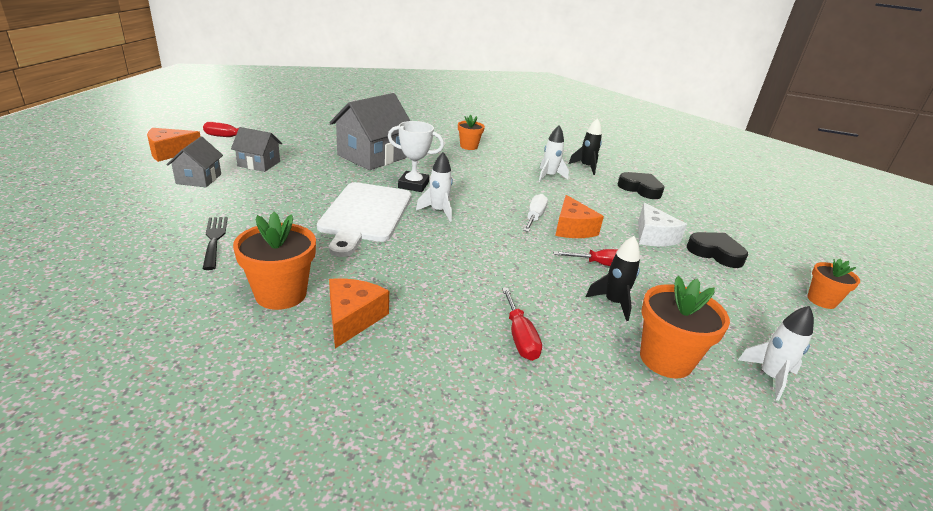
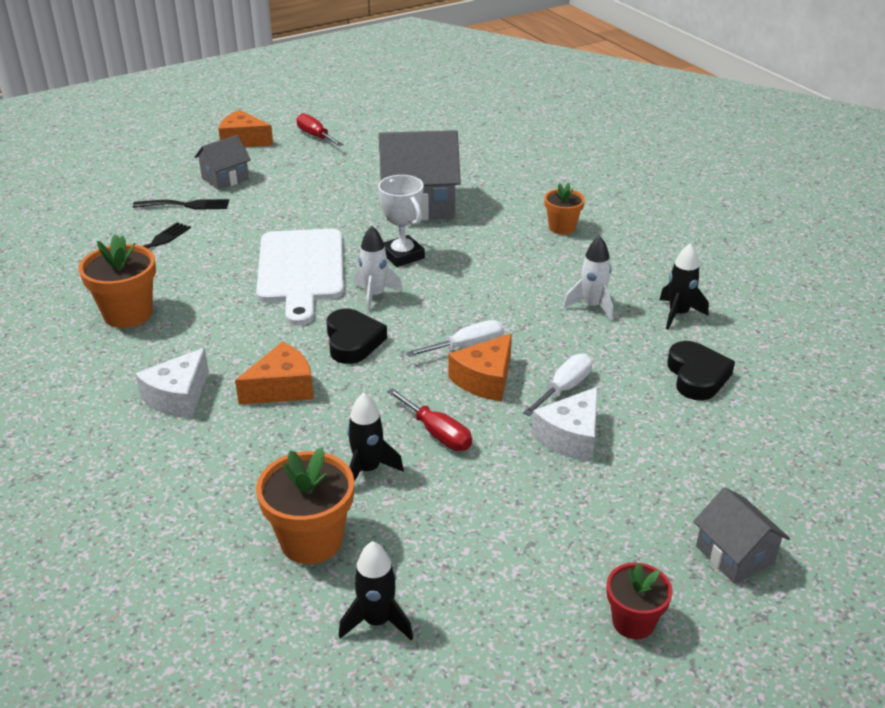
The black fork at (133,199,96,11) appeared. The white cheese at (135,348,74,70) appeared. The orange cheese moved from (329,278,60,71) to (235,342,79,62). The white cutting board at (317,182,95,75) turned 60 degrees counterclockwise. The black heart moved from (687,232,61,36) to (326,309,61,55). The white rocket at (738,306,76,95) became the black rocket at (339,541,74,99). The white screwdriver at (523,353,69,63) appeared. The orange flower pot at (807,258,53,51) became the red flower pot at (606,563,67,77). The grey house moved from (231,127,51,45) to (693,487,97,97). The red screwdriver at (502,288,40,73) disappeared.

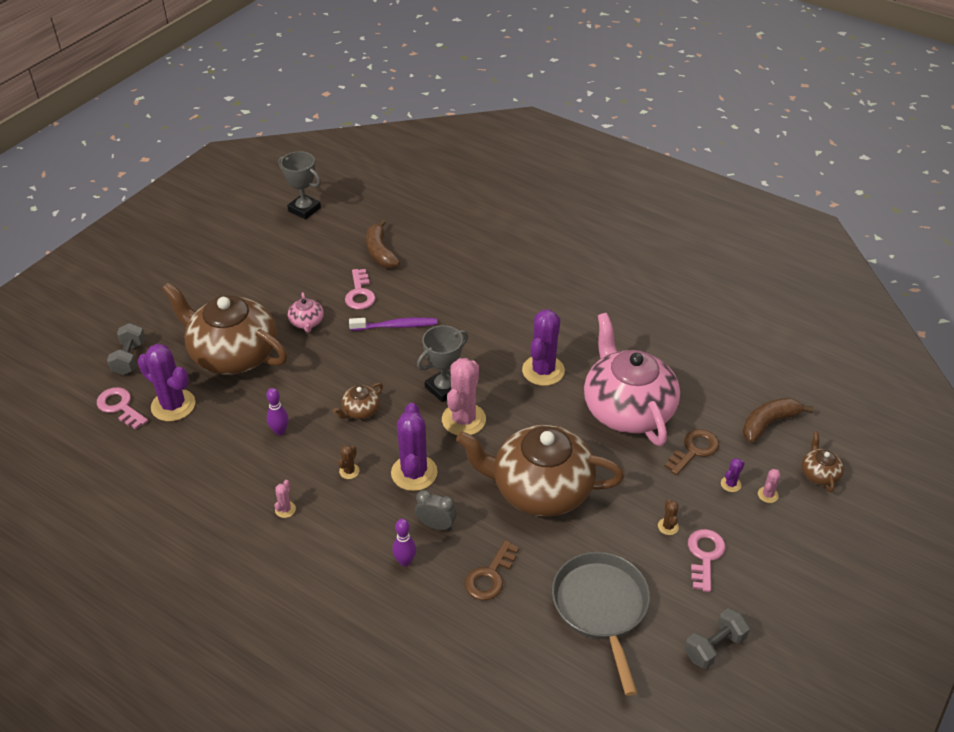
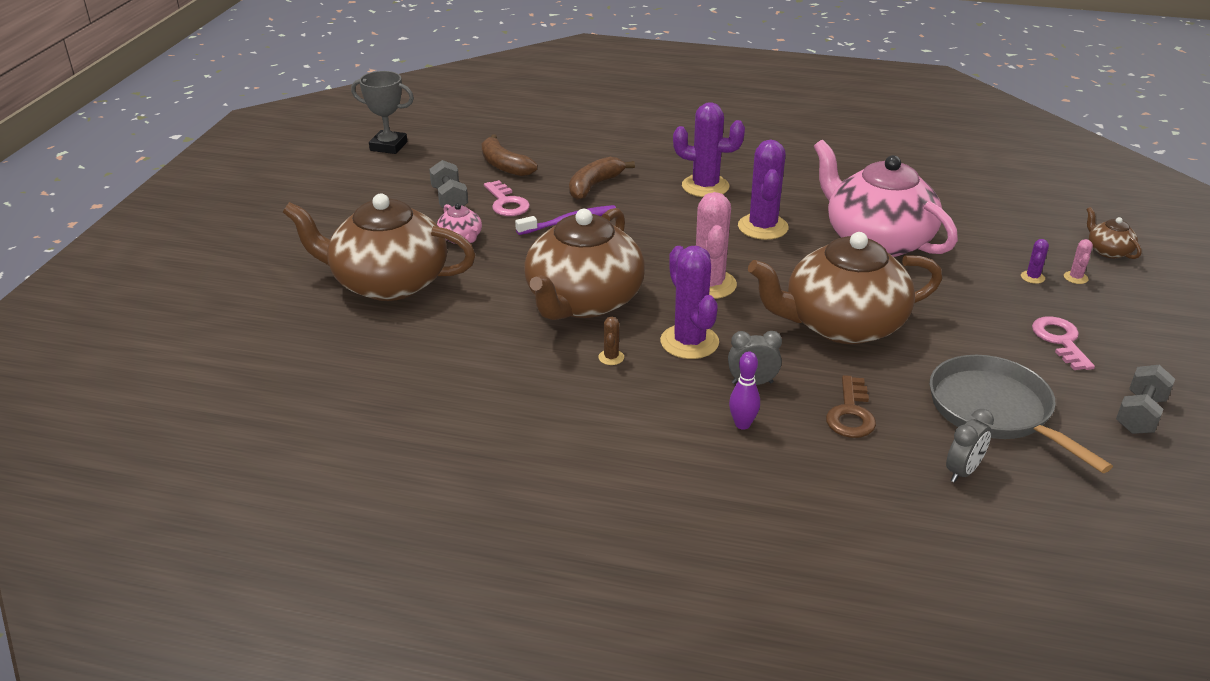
The grey dumbbell moved from (107,323,38,52) to (429,160,39,49). The brown teapot at (333,383,50,36) changed to 2.45 times the size. The brown banana moved from (743,398,70,45) to (569,157,66,43). The purple cactus moved from (137,344,58,78) to (673,102,72,95). The grey clock at (946,409,48,74) appeared. The pink key at (97,387,51,43) disappeared. The purple bowling pin at (266,388,23,48) disappeared. The pink cactus at (275,480,21,38) disappeared. The grey trophy at (417,325,51,77) disappeared. The brown cactus at (658,500,21,35) disappeared. The brown key at (664,429,55,46) disappeared.

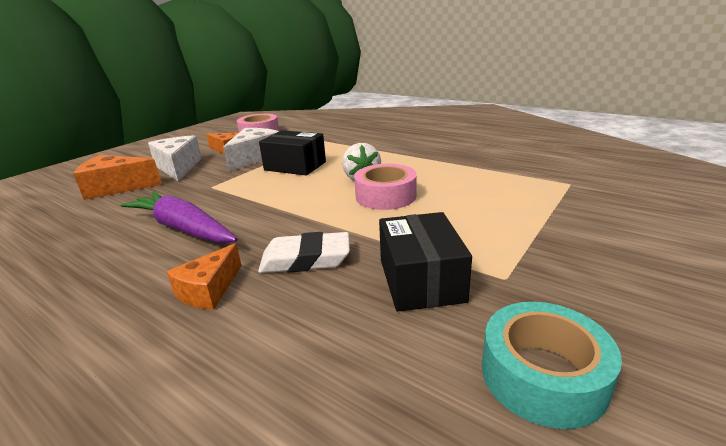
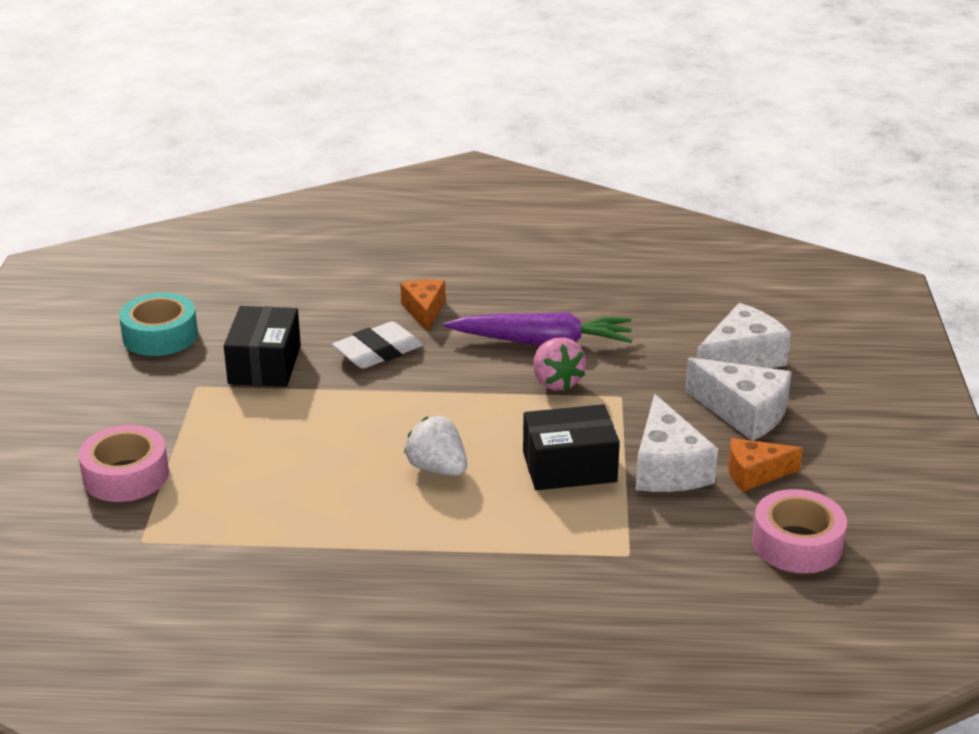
The pink tape moved from (354,164,63,46) to (78,425,91,77). The black box at (379,212,93,100) turned 45 degrees clockwise. The pink strawberry at (533,337,53,54) appeared. The orange cheese at (73,155,89,45) became the white cheese at (697,303,94,65).

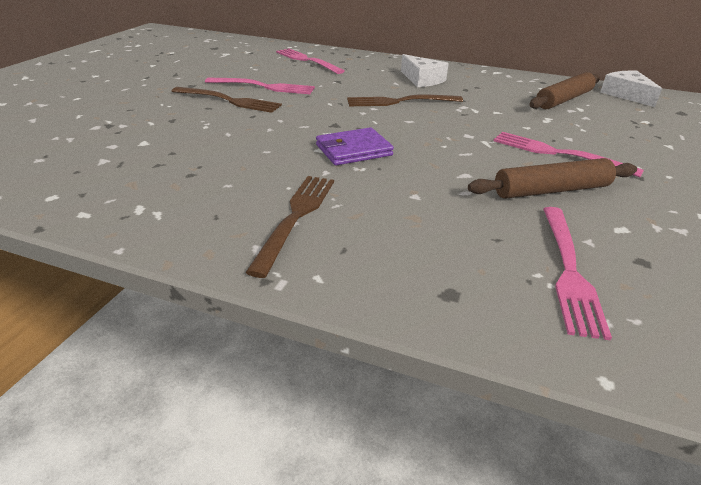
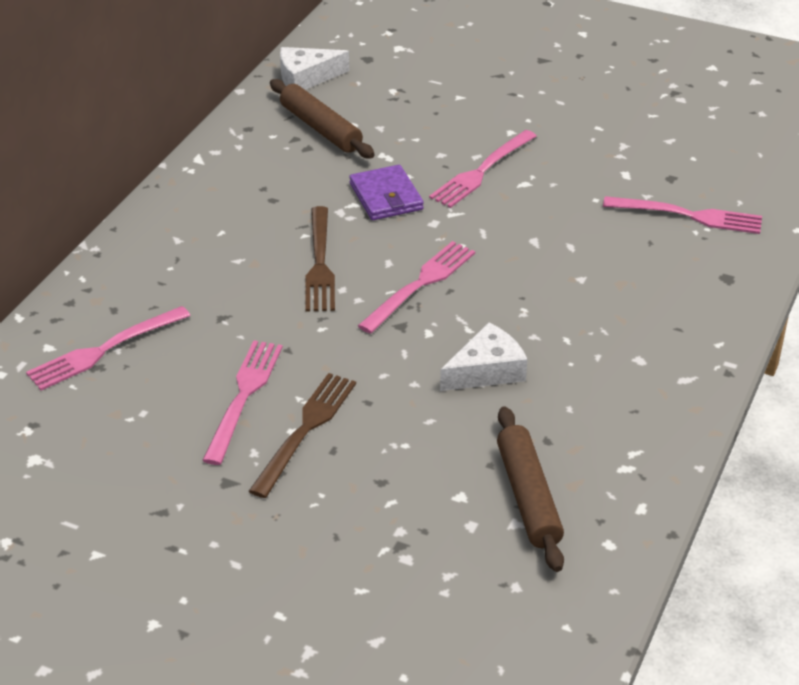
The purple wallet moved from (316,127,78,39) to (349,165,75,55). The pink fork at (358,241,117,93) appeared. The white cheese moved from (401,54,48,33) to (440,322,87,69). The brown rolling pin moved from (468,158,169,41) to (497,407,67,165). The brown fork at (245,176,89,102) disappeared.

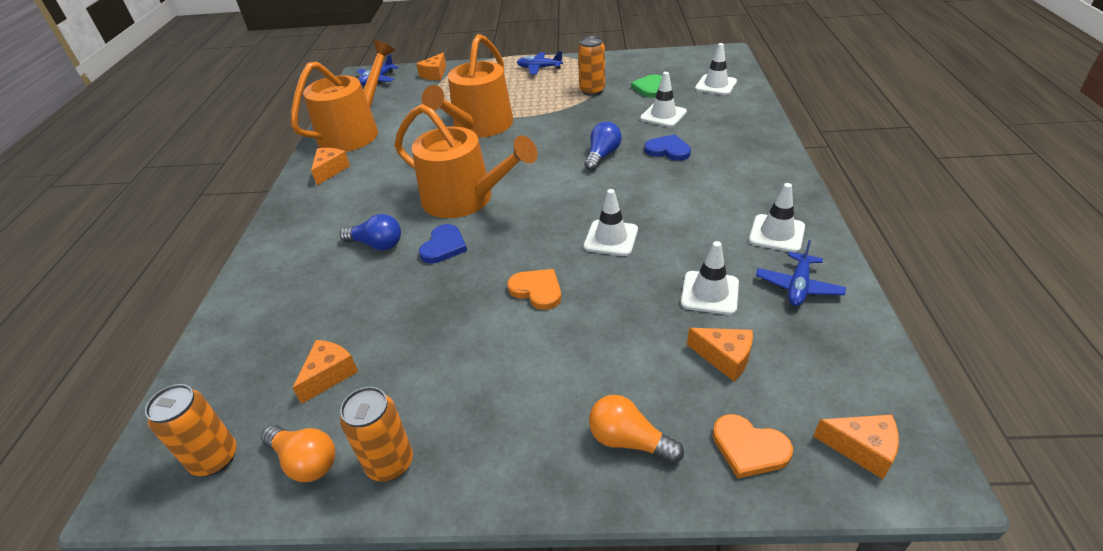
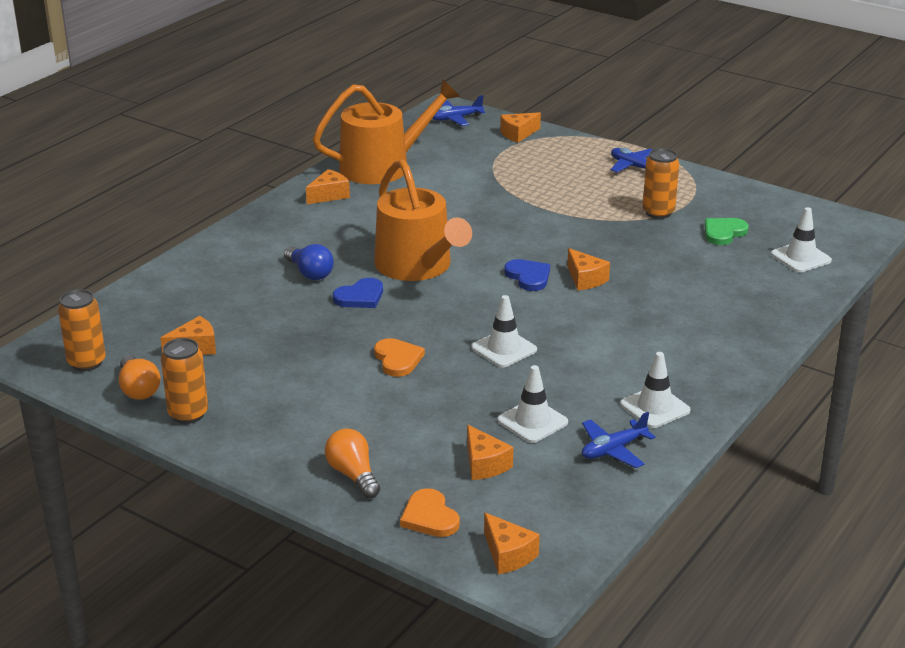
The blue heart moved from (644,134,47,27) to (504,259,46,32). The blue light bulb at (584,122,38,49) was replaced by the orange cheese at (567,248,43,42). The orange watering can at (422,34,91,104) disappeared. The white traffic cone at (640,72,47,55) disappeared.

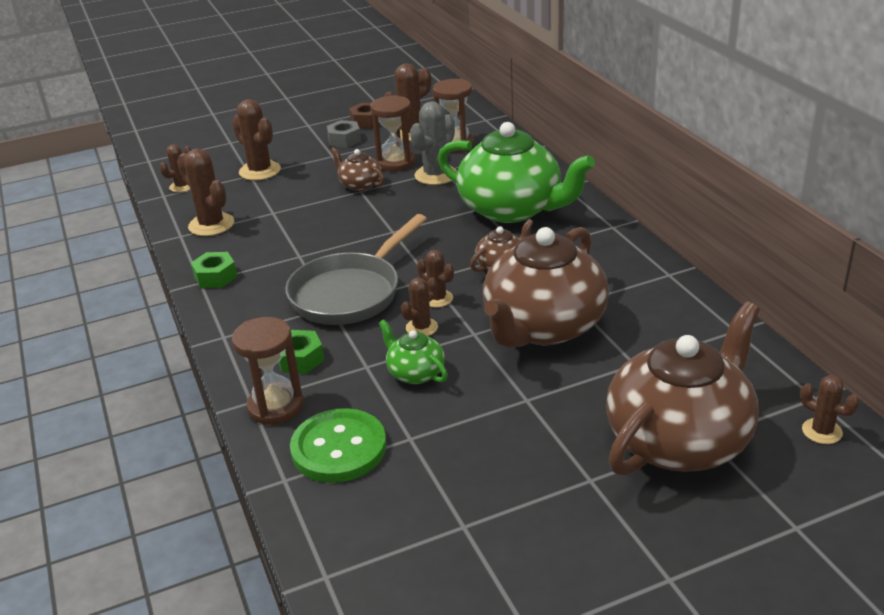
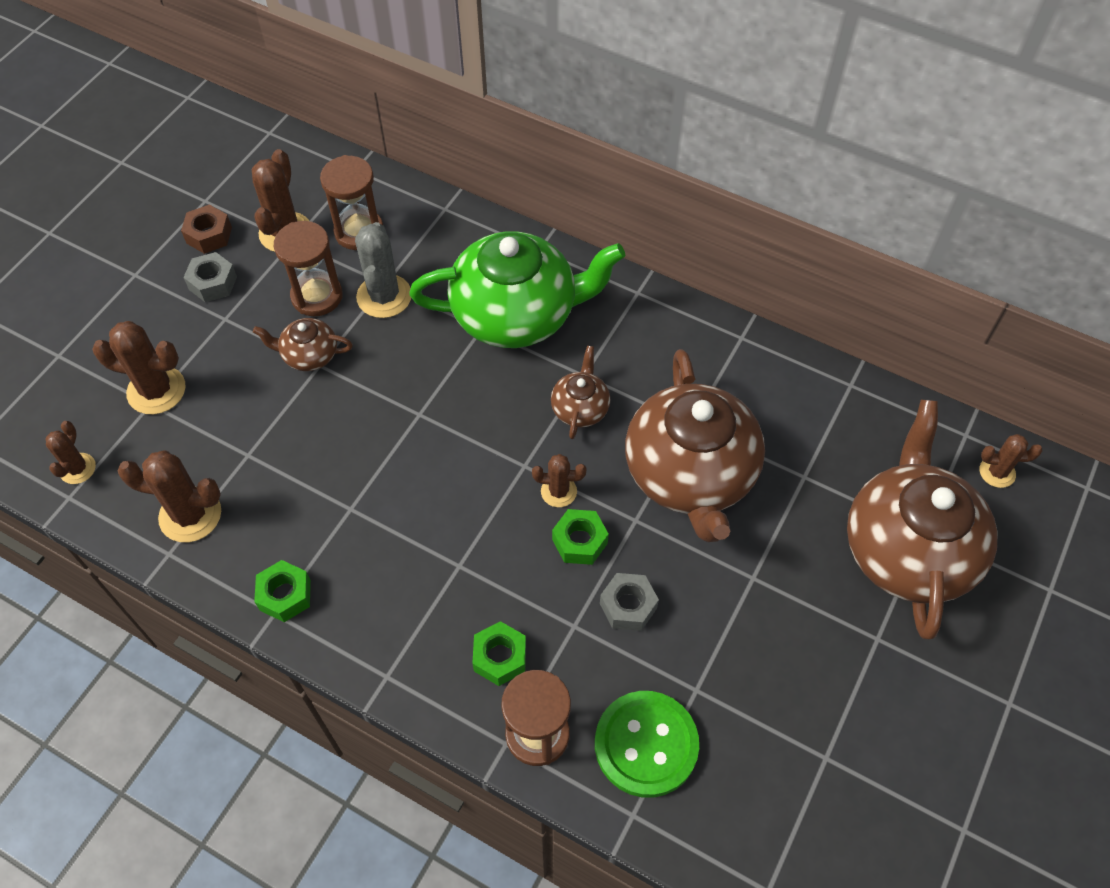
The brown cactus at (401,277,37,59) was replaced by the green nut at (552,509,57,56). The green teapot at (379,319,69,65) was replaced by the grey nut at (600,573,59,58). The grey pan at (285,214,142,111) disappeared.

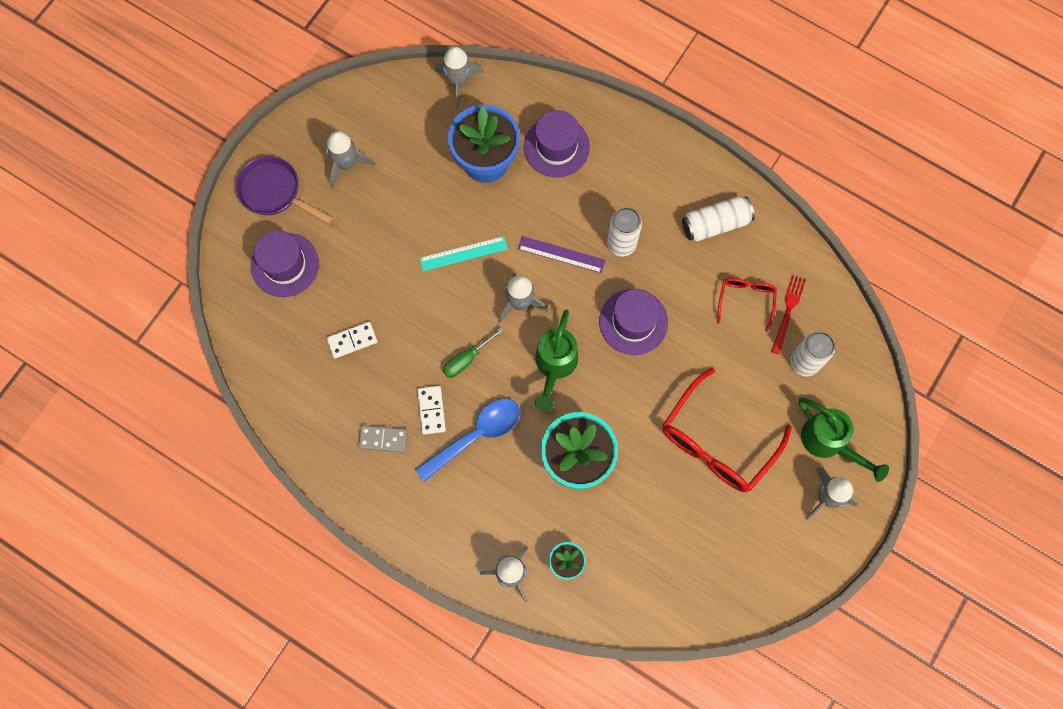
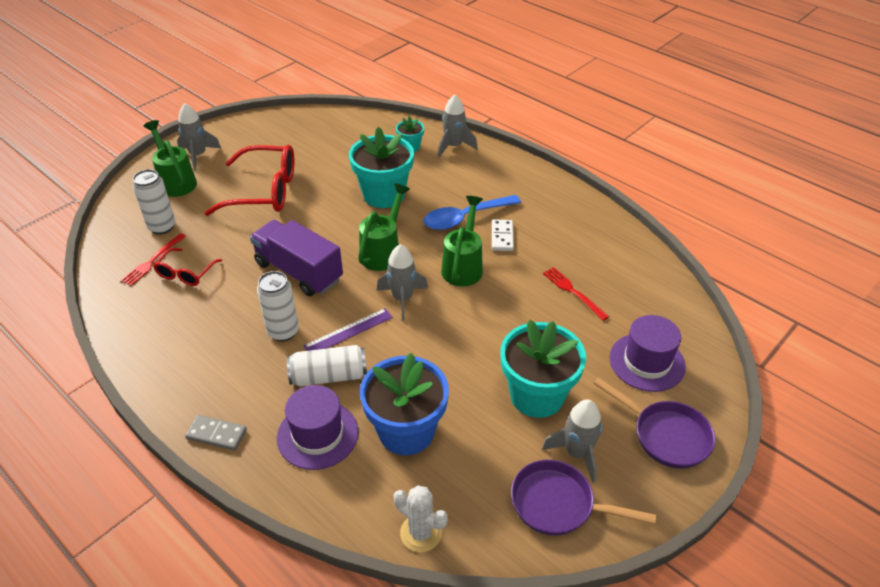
The grey domino moved from (358,425,50,28) to (185,415,62,36). The red glasses at (663,368,129,124) turned 45 degrees clockwise. The purple hat at (599,289,69,66) was replaced by the purple truck at (250,220,93,76). The white can moved from (682,196,73,46) to (287,345,80,41). The purple ruler at (518,236,87,37) turned 60 degrees counterclockwise. The grey rocket at (435,46,49,63) was replaced by the white cactus at (394,485,54,67). The green screwdriver at (443,327,61,51) was replaced by the green watering can at (441,196,42,91). The turquoise flower pot at (500,320,86,98) appeared. The purple pan at (511,460,145,76) appeared. The white domino at (327,322,51,37) was replaced by the red fork at (543,267,66,54). The turquoise ruler at (420,236,88,35) disappeared.

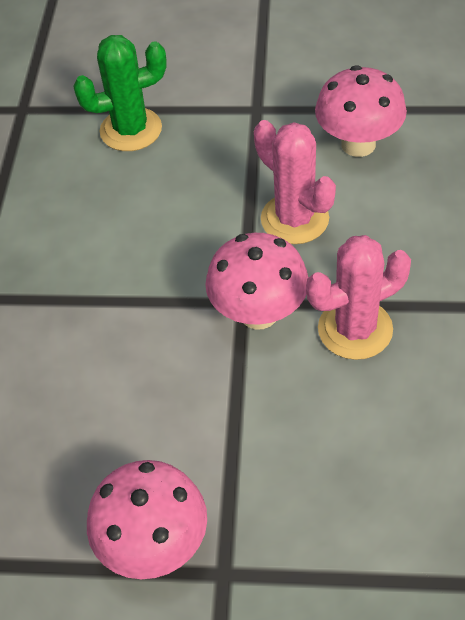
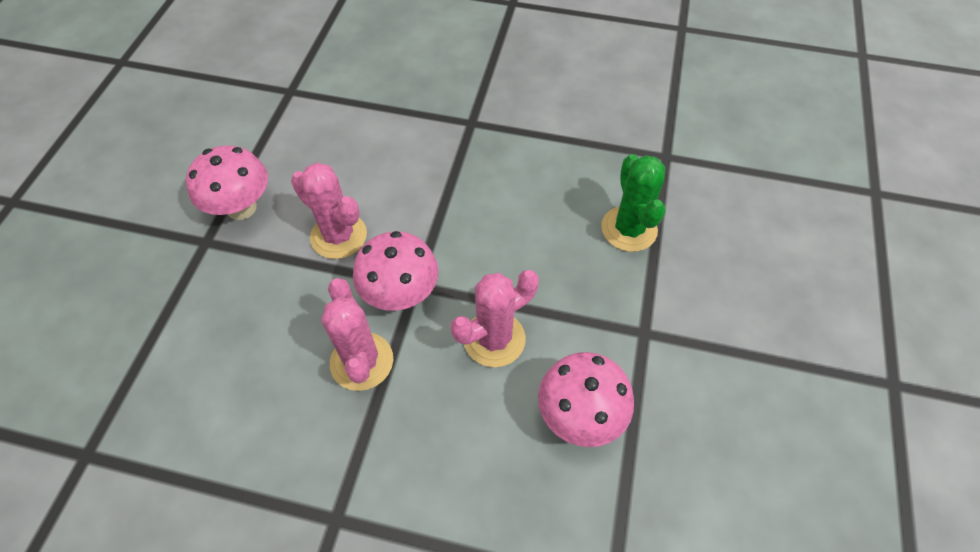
The pink cactus at (291,163,76,96) appeared.

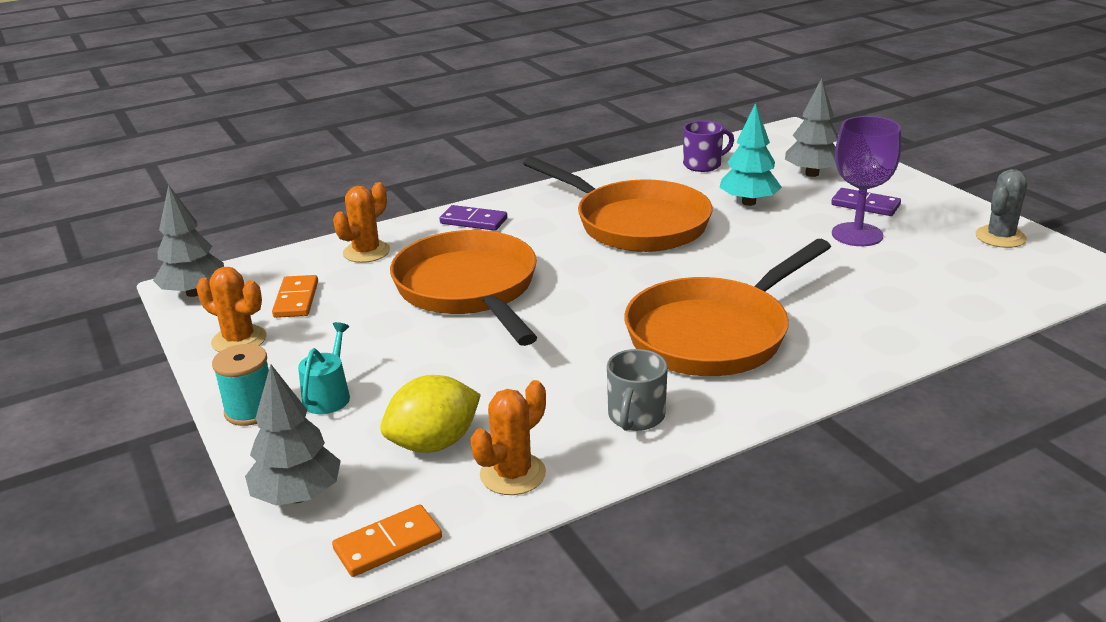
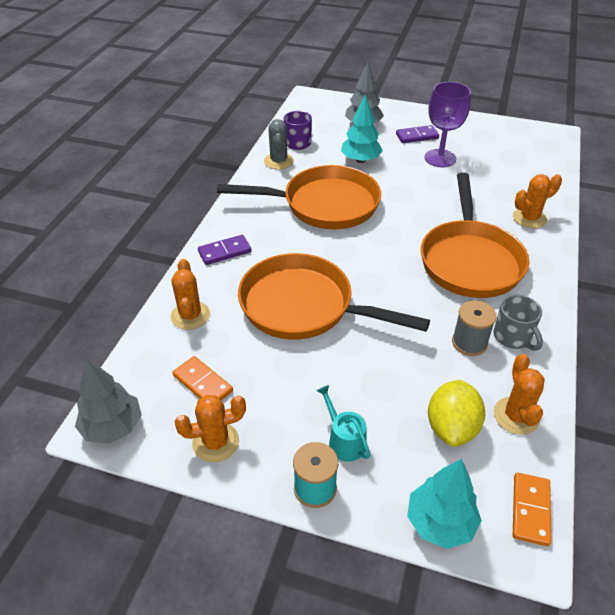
The grey cactus moved from (976,169,52,79) to (264,119,30,51). The grey tree at (245,364,96,142) became the turquoise tree at (407,459,75,90). The grey spool at (452,300,45,56) appeared. The orange cactus at (513,174,49,54) appeared.

